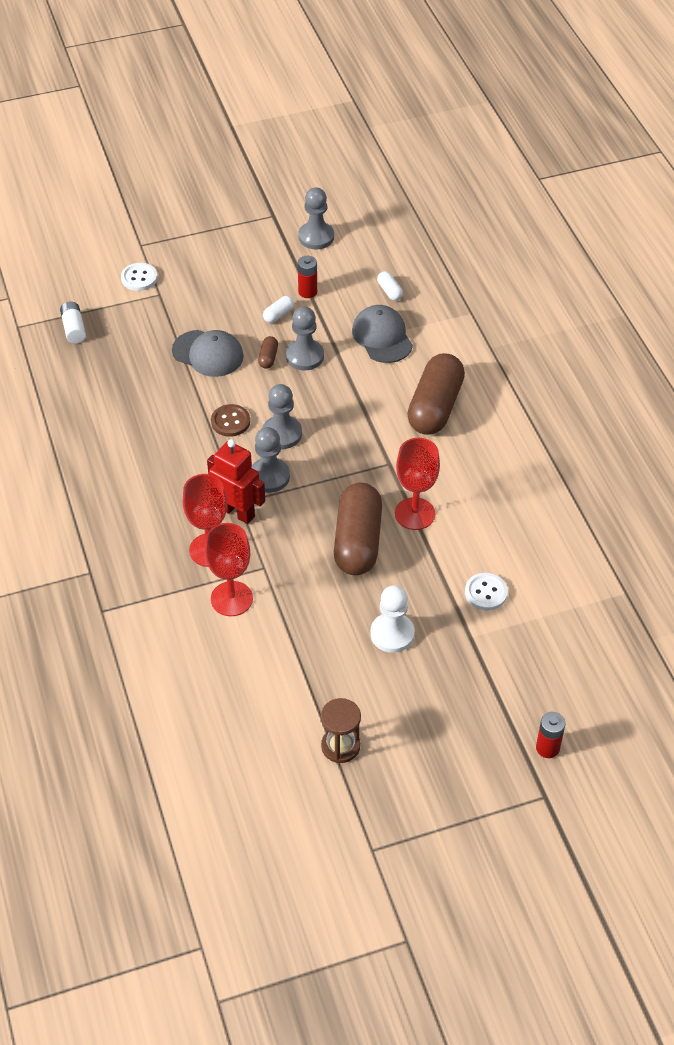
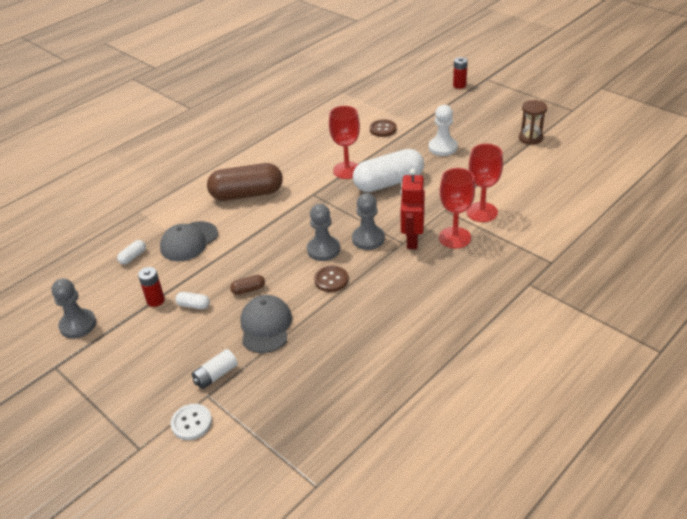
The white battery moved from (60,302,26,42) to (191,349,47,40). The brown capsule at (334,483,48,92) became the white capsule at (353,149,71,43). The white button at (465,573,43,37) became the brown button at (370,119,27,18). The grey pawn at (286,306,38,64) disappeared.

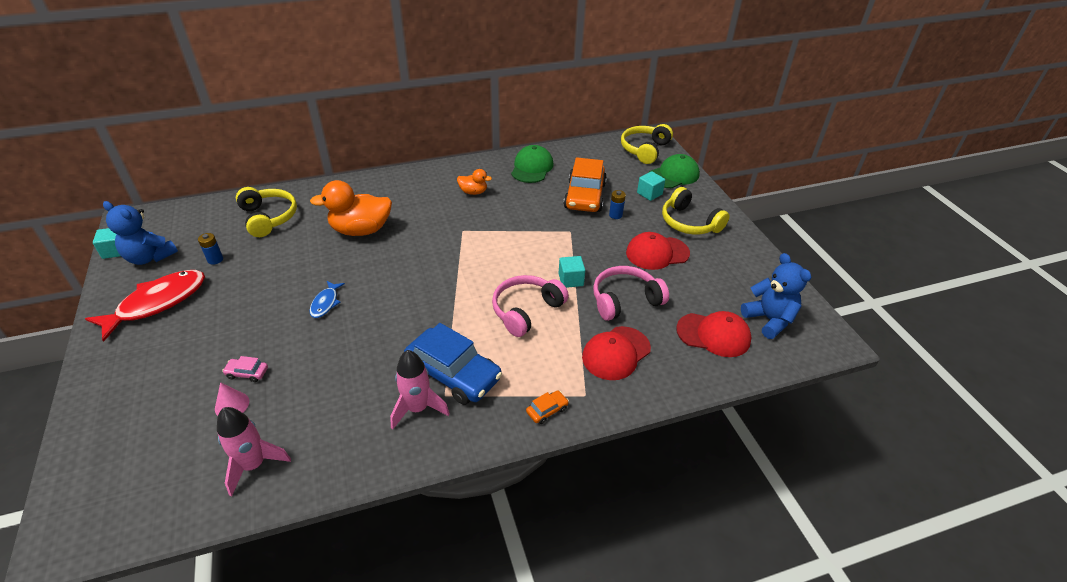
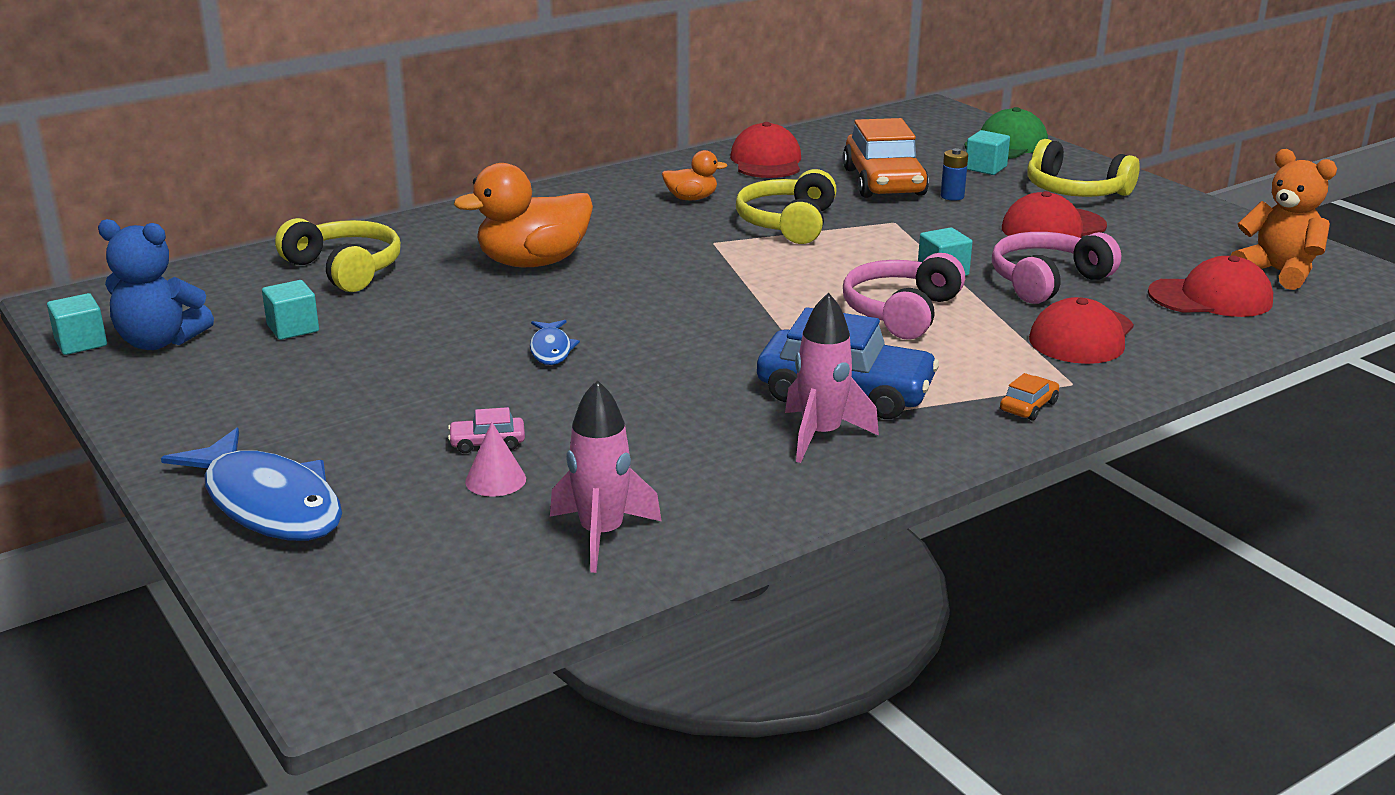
The blue fish at (161,428,181,113) appeared. The blue battery at (198,233,25,31) was replaced by the turquoise cube at (262,280,57,60). The green cap at (511,145,43,38) became the red cap at (730,122,71,56). The yellow headphones moved from (621,124,52,40) to (736,169,101,75). The blue teddy bear at (741,253,70,86) became the orange teddy bear at (1231,149,106,141). The red fish at (85,270,120,72) disappeared.

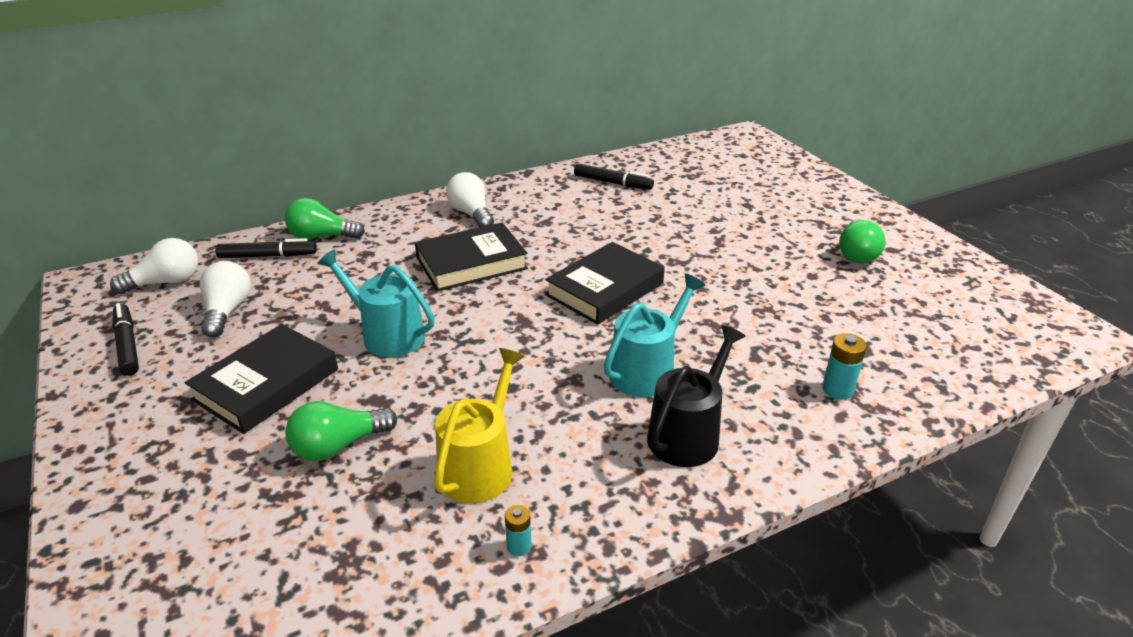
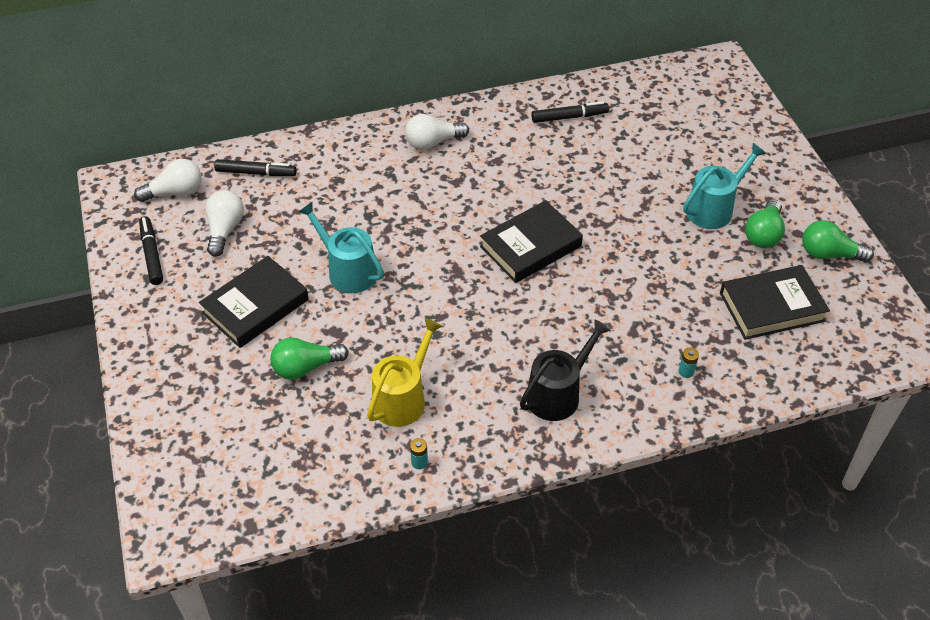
The white light bulb at (446,172,48,55) turned 90 degrees counterclockwise. The black marker at (574,163,80,27) turned 45 degrees counterclockwise. The turquoise battery at (822,333,45,67) changed to 0.65 times the size. The turquoise watering can moved from (603,273,102,124) to (683,143,84,86). The black book moved from (415,222,113,70) to (720,265,110,75). The green light bulb moved from (285,198,80,42) to (802,220,72,43).

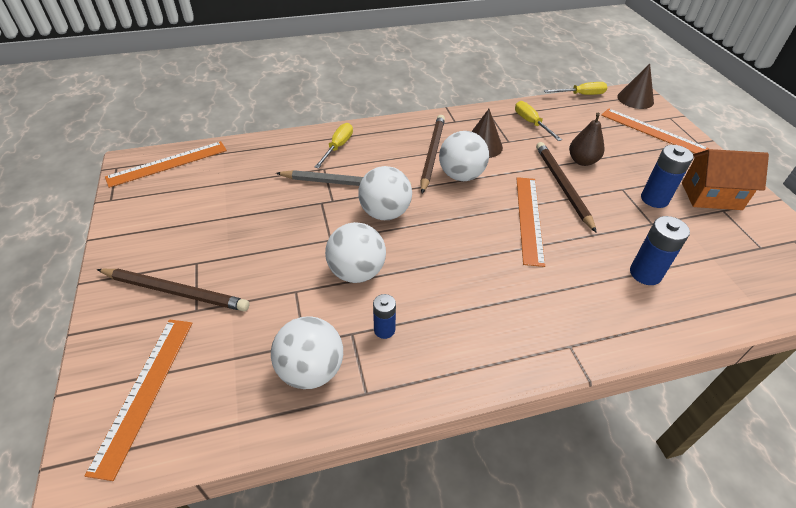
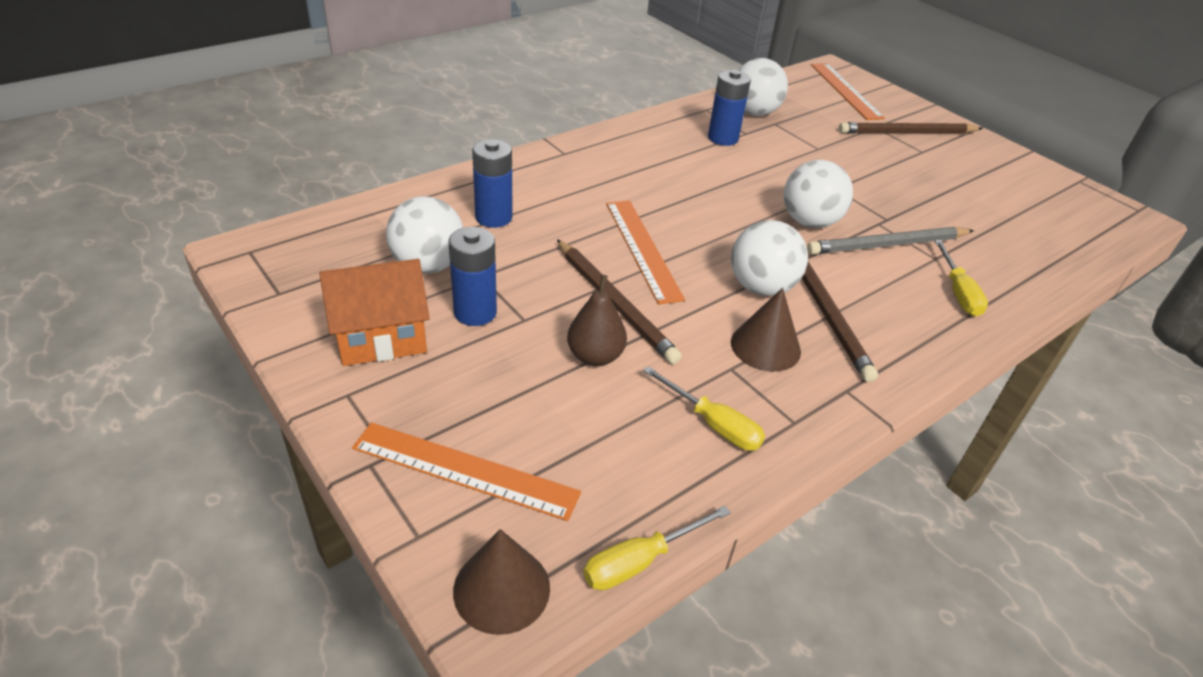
The white ball moved from (325,222,61,61) to (386,196,77,78). The blue battery at (373,294,23,45) changed to 1.61 times the size. The orange ruler at (105,141,122,47) disappeared.

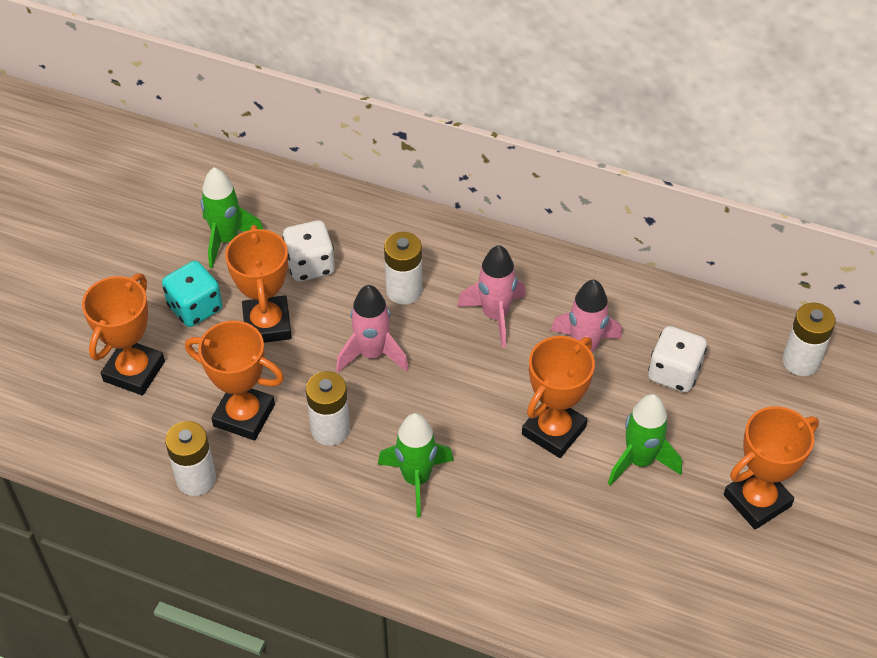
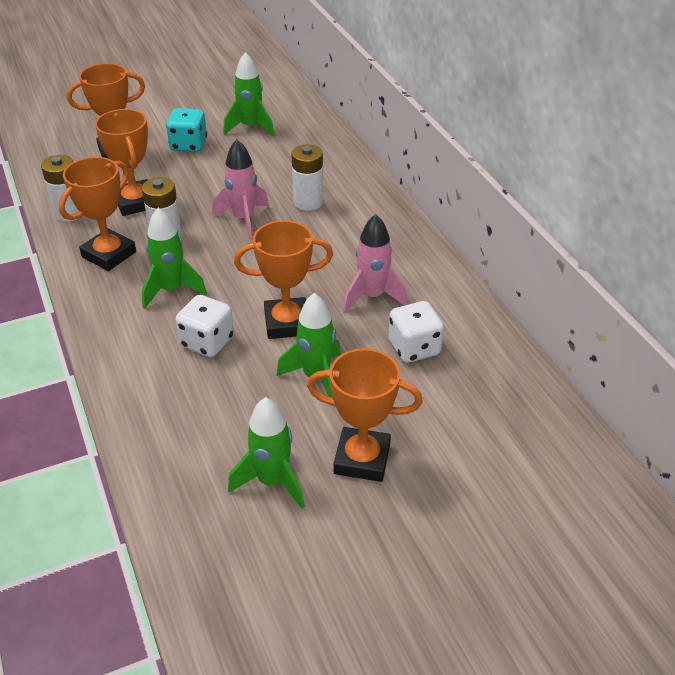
The orange trophy moved from (225,225,67,118) to (59,157,77,114). The white dice moved from (282,220,53,62) to (176,295,58,62). The green rocket at (228,397,77,112) appeared. The pink rocket at (457,245,69,103) disappeared. The white battery at (783,303,53,73) disappeared.

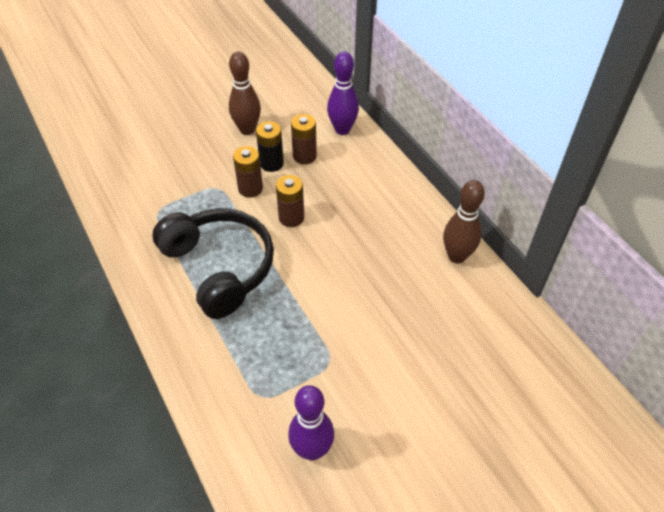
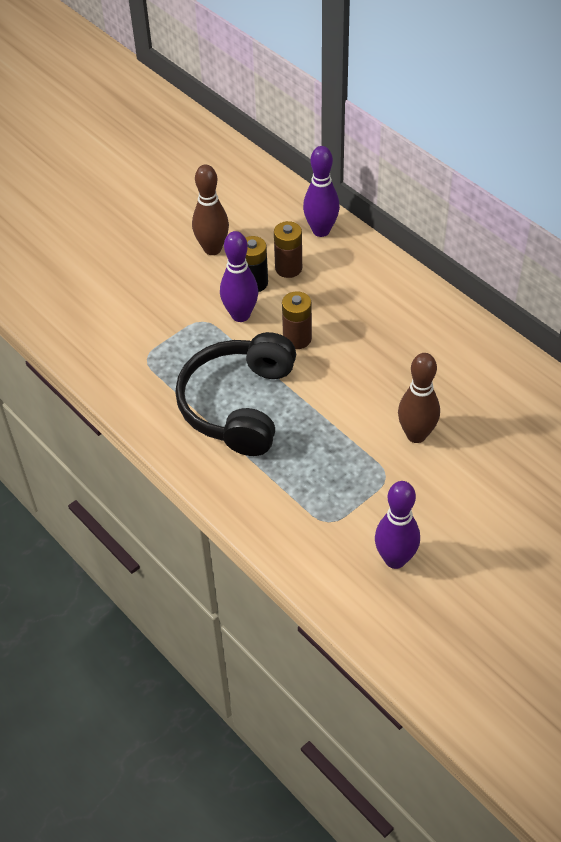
The black headphones at (152,208,122,111) turned 120 degrees counterclockwise. The brown battery at (233,146,30,52) was replaced by the purple bowling pin at (220,231,39,91). The brown bowling pin moved from (443,180,42,83) to (398,353,42,90).

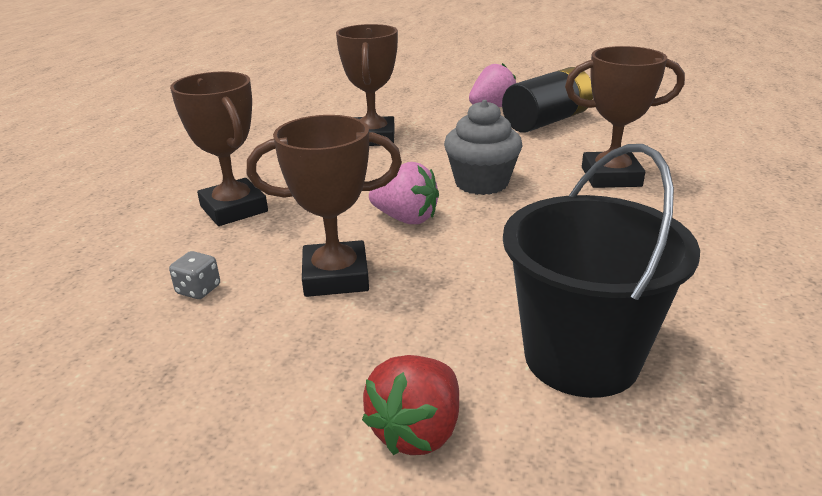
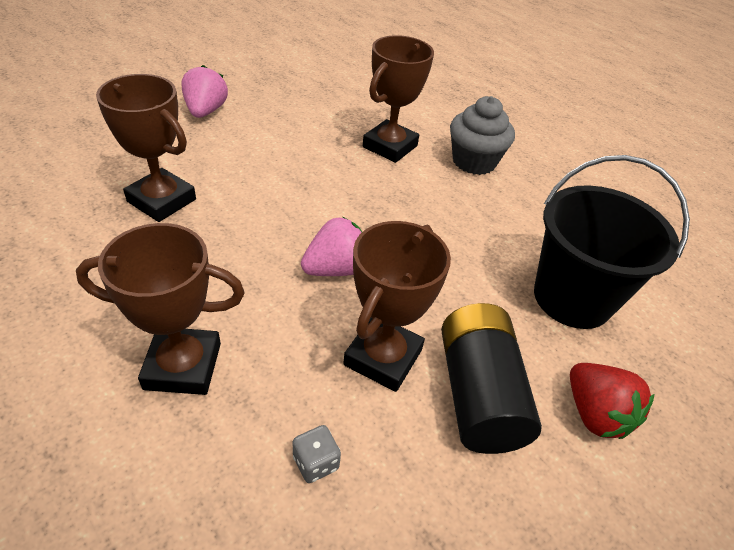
The black battery moved from (502,67,91,66) to (441,303,101,151). The grey cupcake moved from (444,100,78,95) to (450,96,65,79).

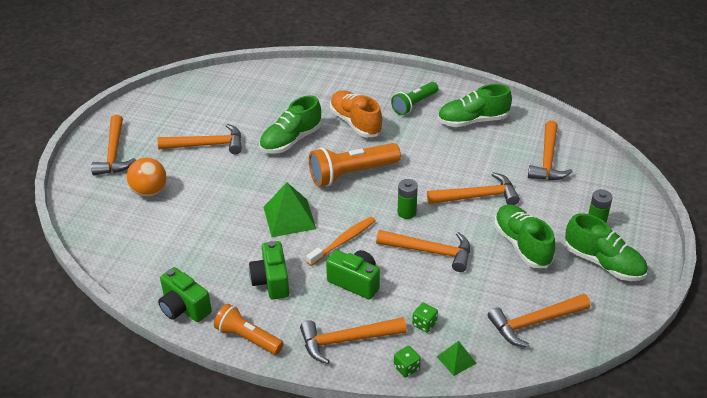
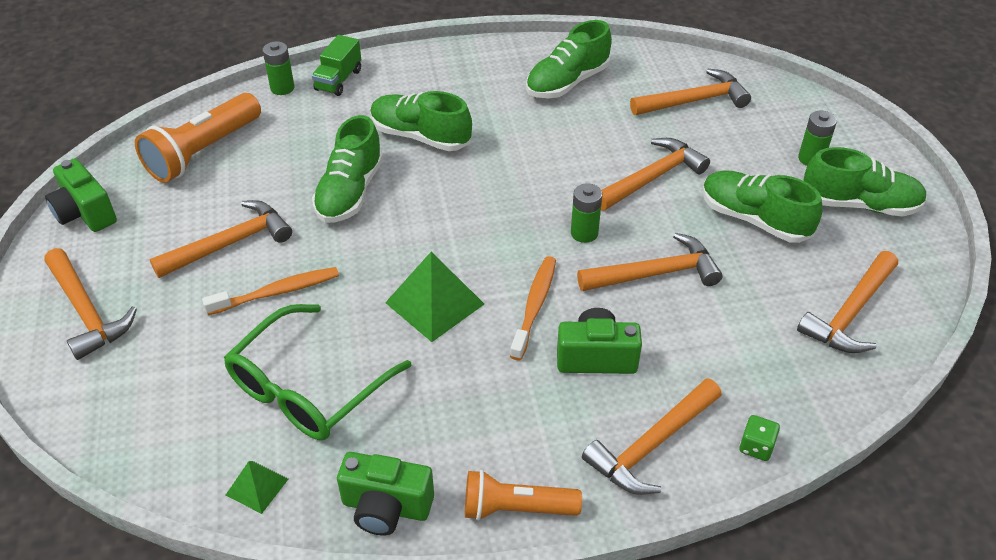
The green camera moved from (249,241,40,59) to (45,158,72,74). The orange flashlight moved from (309,143,92,44) to (135,93,126,90). The orange toothbrush at (202,267,137,48) appeared. The green glasses at (224,304,188,136) appeared. The green pyramid moved from (436,341,41,35) to (226,461,62,53). The green battery at (263,41,31,54) appeared. The green truck at (312,35,49,61) appeared. The orange shoe at (330,90,53,48) became the green shoe at (370,91,102,60). The orange hammer at (528,120,45,60) turned 90 degrees counterclockwise. The orange ball at (127,158,39,39) disappeared. The green flashlight at (391,82,47,33) disappeared. The green dice at (412,303,26,29) disappeared.

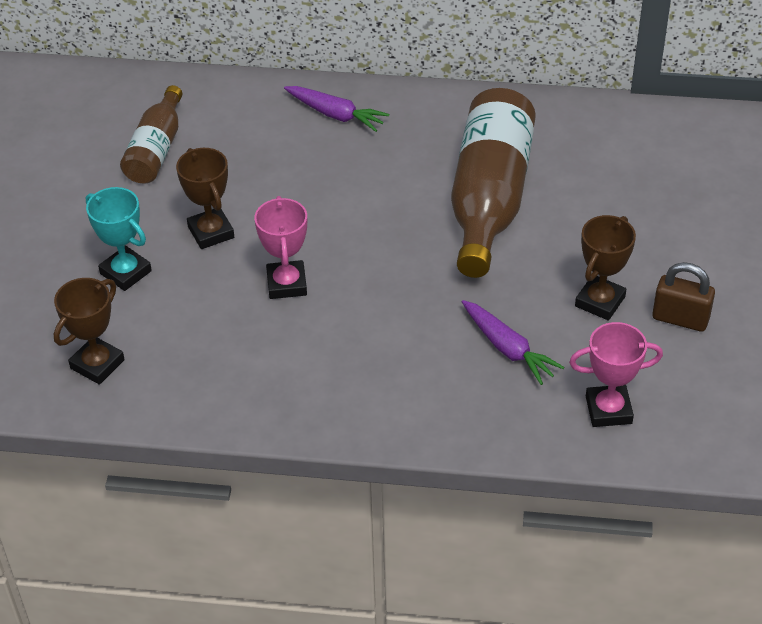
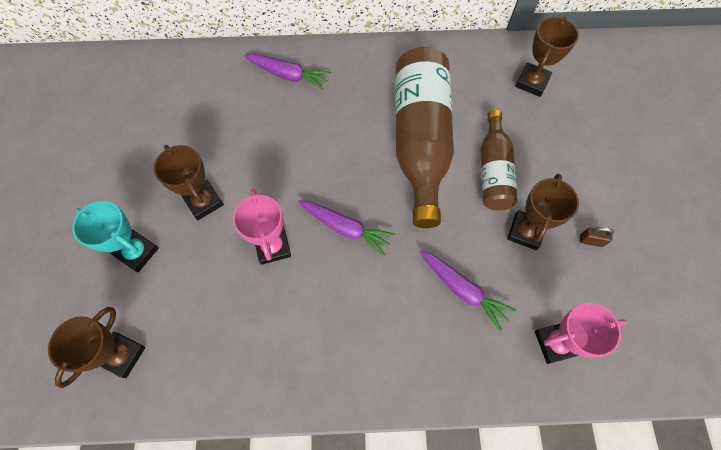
The purple carrot at (298,201,97,55) appeared. The brown bottle moved from (120,85,62,98) to (481,110,37,101). The brown trophy at (515,17,64,80) appeared. The brown padlock at (652,262,63,70) changed to 0.54 times the size.

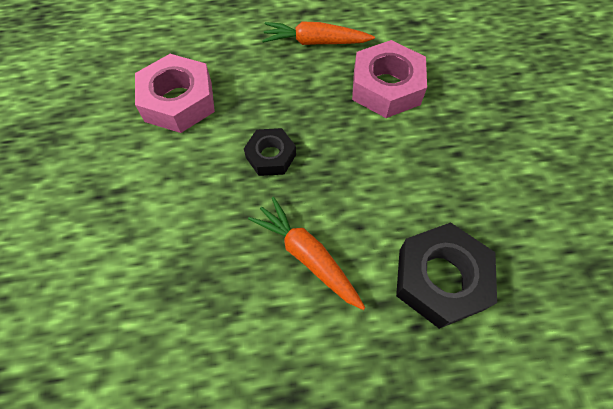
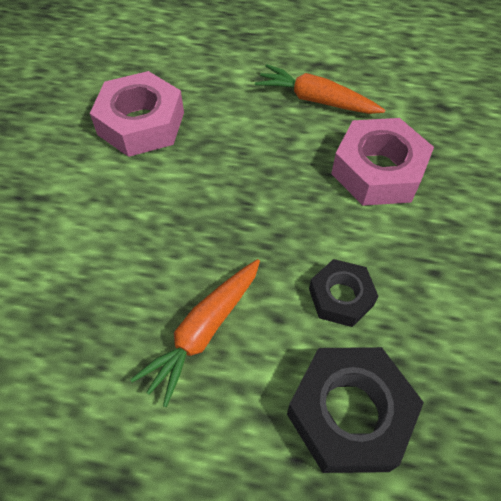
The orange carrot at (248,197,117,113) turned 120 degrees counterclockwise. The black nut moved from (244,128,52,48) to (309,259,69,68).

